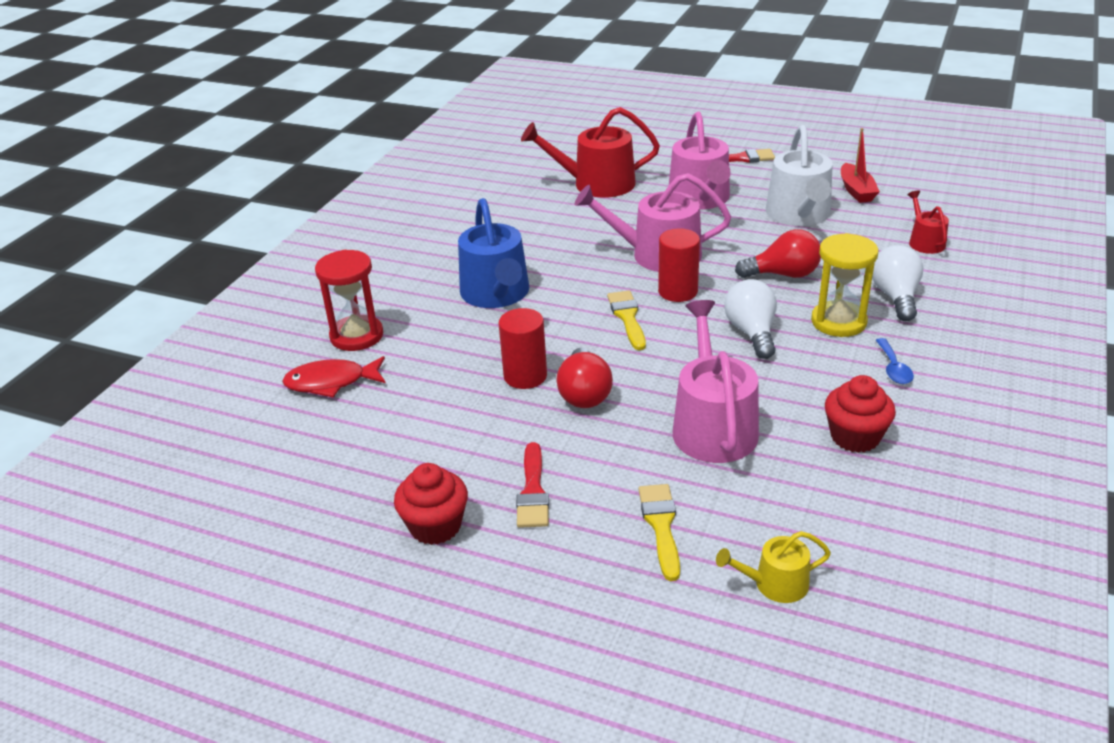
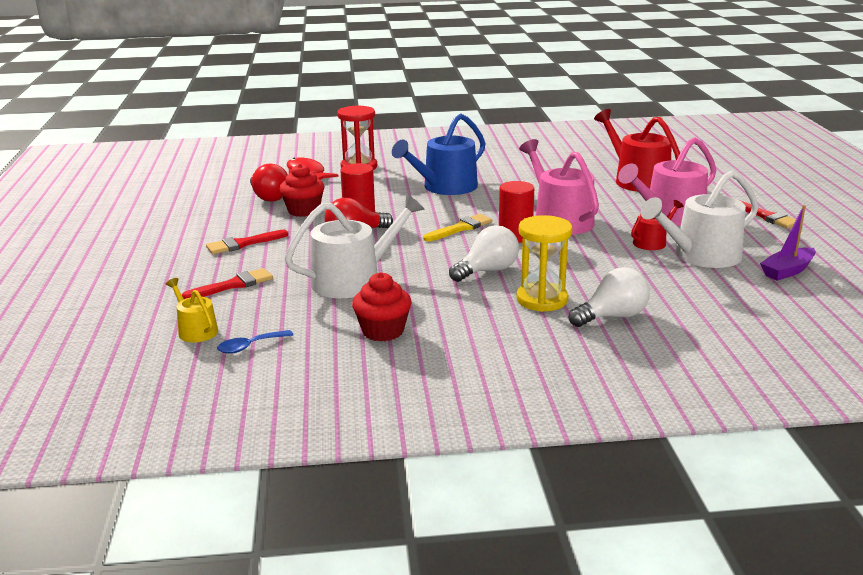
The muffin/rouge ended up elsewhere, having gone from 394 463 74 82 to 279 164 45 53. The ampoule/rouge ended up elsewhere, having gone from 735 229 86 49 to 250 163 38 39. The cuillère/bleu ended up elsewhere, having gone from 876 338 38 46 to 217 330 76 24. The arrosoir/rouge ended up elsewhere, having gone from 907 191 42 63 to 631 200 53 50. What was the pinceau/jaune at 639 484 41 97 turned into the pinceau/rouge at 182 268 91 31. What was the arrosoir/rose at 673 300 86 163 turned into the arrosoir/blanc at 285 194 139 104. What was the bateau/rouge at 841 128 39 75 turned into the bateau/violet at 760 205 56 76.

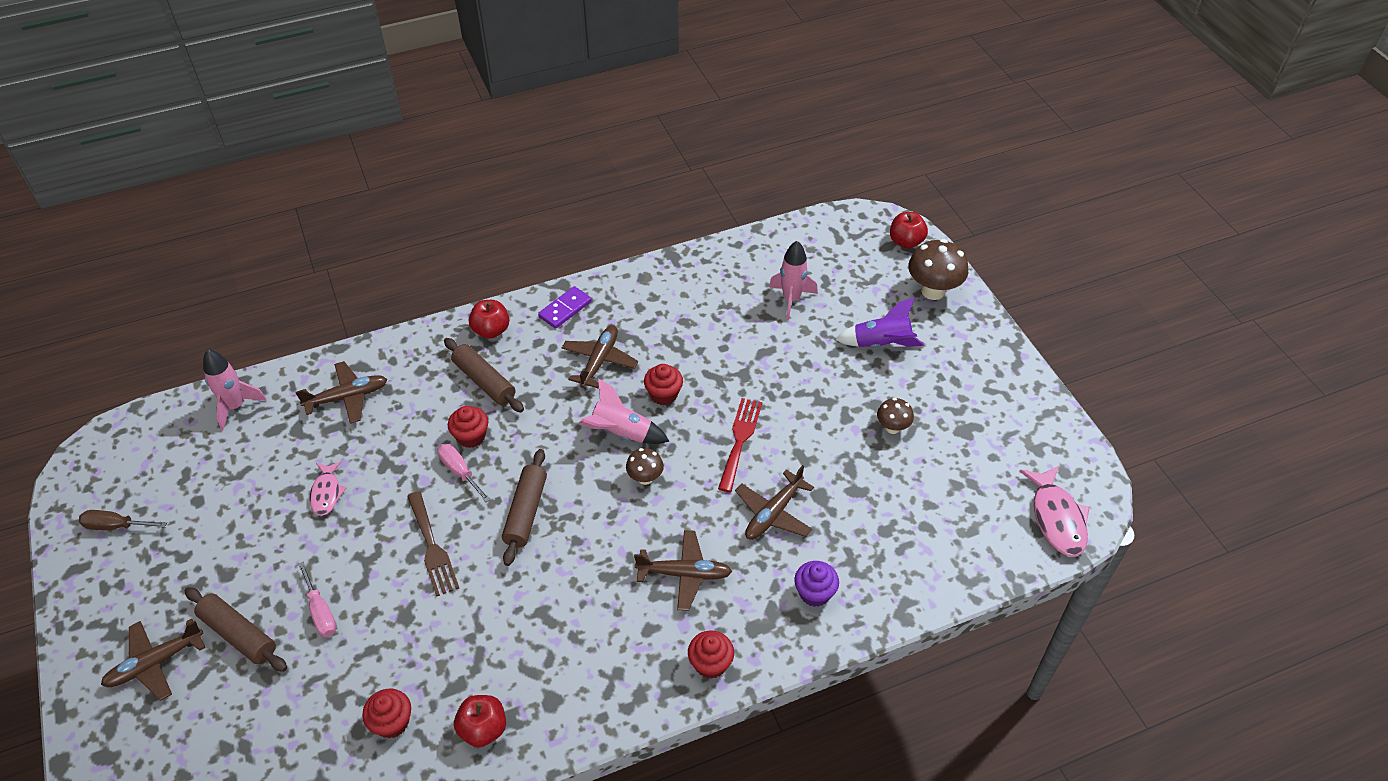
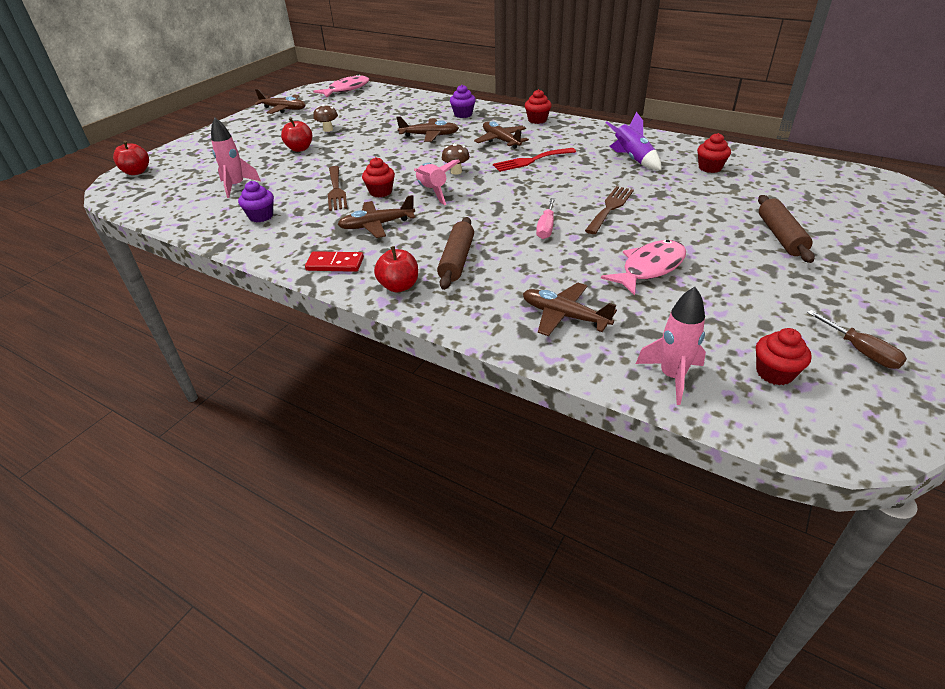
The second view lost the tournevis/rose at 298 561 38 76. The second view lost the rouleau à pâtisserie/marron at 502 449 45 117. The second view lost the champignon/marron at 908 239 60 61. The second view gained the muffin/violet at 238 181 36 41. The second view gained the fourchette/marron at 328 166 20 45. The avion/marron ended up elsewhere, having gone from 101 619 104 82 to 254 89 51 25. The muffin/rouge ended up elsewhere, having gone from 448 406 40 42 to 756 328 56 57. The pomme/rouge ended up elsewhere, having gone from 454 695 52 52 to 281 118 31 34. The fourchette/rouge ended up elsewhere, having gone from 718 398 44 94 to 493 148 83 24. The fusée/violet ended up elsewhere, having gone from 835 297 89 51 to 606 112 55 58. What was the domino/violet at 538 286 54 43 turned into the domino/rouge at 305 251 59 21. The size of the poisson/rose at 310 461 37 55 changed by a factor of 1.62.

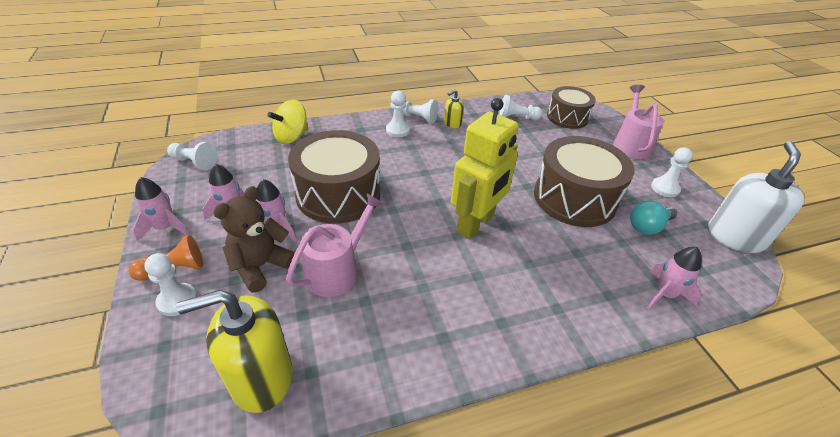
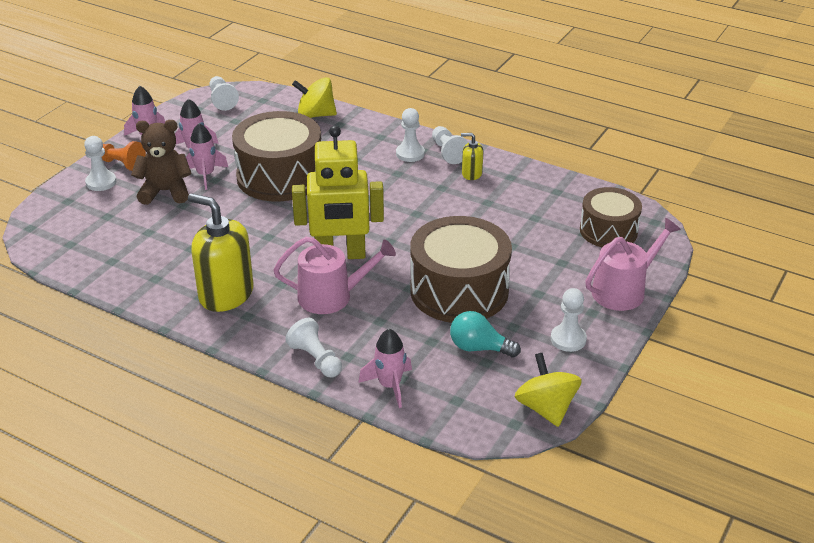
The distributeur de savon/jaune ended up elsewhere, having gone from 177 290 115 123 to 188 193 66 119. The arrosoir/rose ended up elsewhere, having gone from 286 193 97 104 to 273 237 123 77. The pion/blanc ended up elsewhere, having gone from 499 95 44 25 to 285 318 57 59. Where the distributeur de savon/blanc stood at 708 141 96 112, the toupie/jaune came to stand at 514 353 68 74.

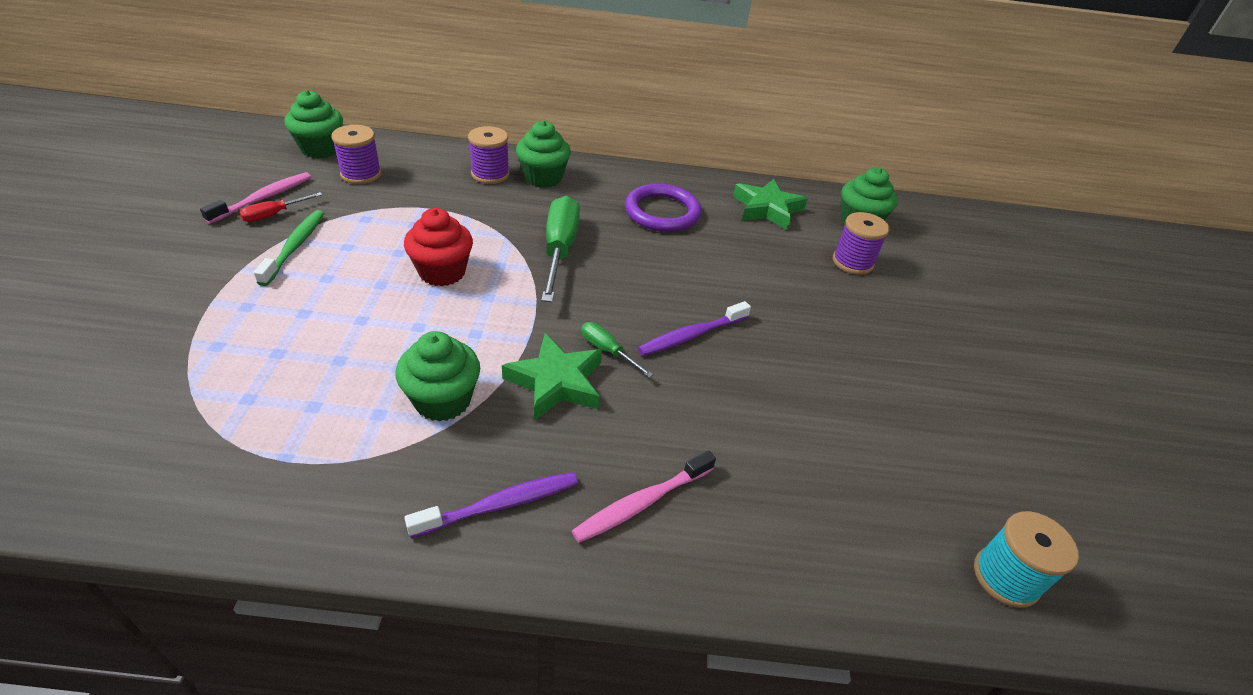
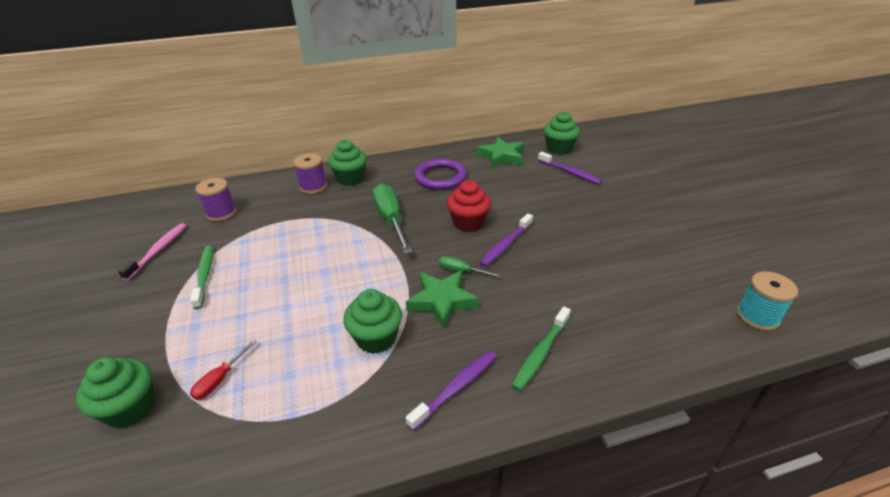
The tournevis/rouge ended up elsewhere, having gone from 239 192 83 30 to 190 340 67 60. The muffin/vert ended up elsewhere, having gone from 285 90 58 68 to 76 357 79 71. The muffin/rouge ended up elsewhere, having gone from 404 208 69 78 to 447 180 44 52. Where the bobine/violet stood at 833 212 57 63, the brosse à dents/violet came to stand at 538 152 64 32. What was the brosse à dents/rose at 572 450 144 93 turned into the brosse à dents/vert at 511 306 60 85.

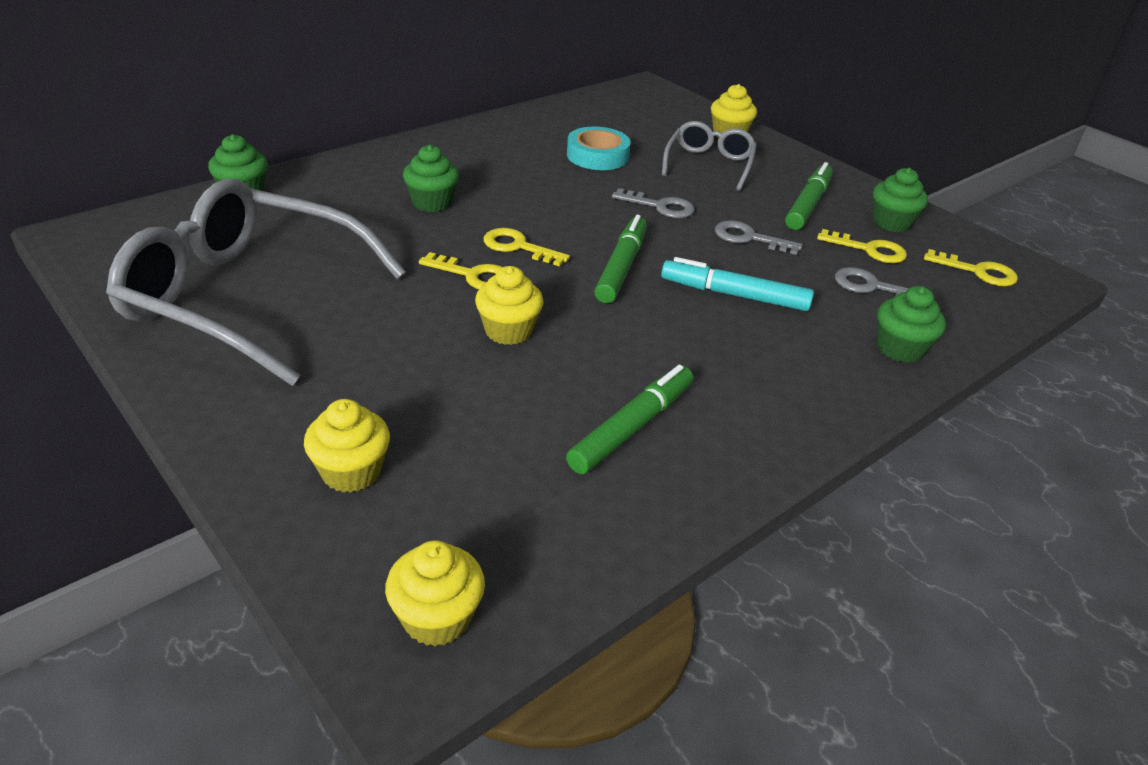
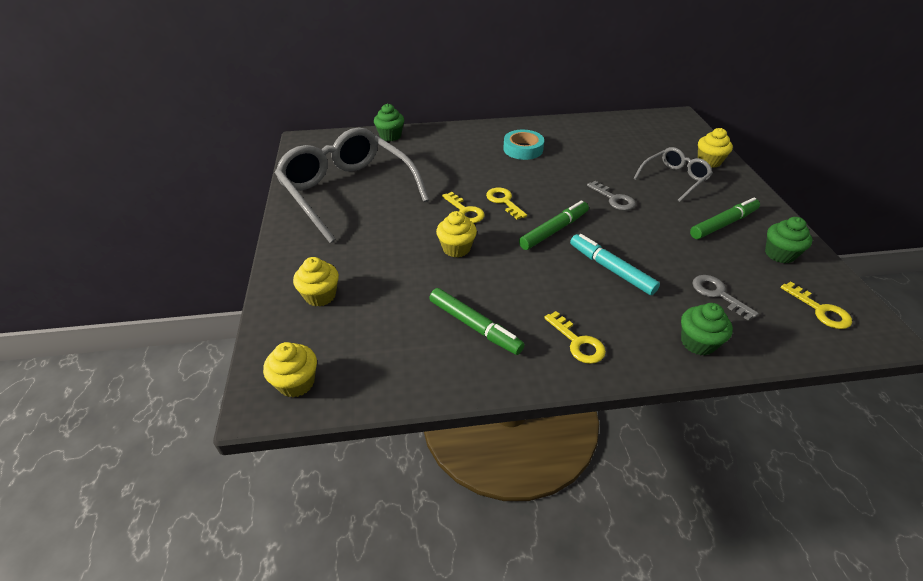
The second view lost the muffin/vert at 403 145 56 67. The second view lost the clé/gris at 715 221 87 34. The ruban adhésif/turquoise ended up elsewhere, having gone from 567 127 64 43 to 503 130 41 30. The clé/jaune ended up elsewhere, having gone from 817 229 90 34 to 544 311 62 53. The feutre/vert at 566 365 127 109 ended up facing another way, 60 degrees clockwise from before.

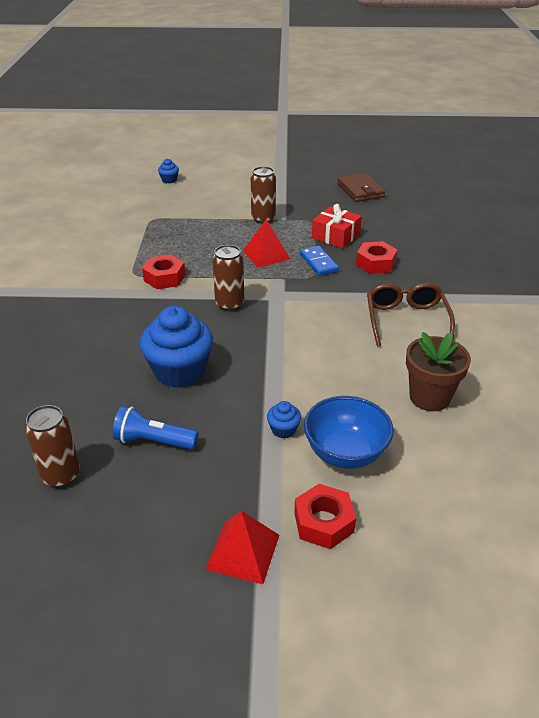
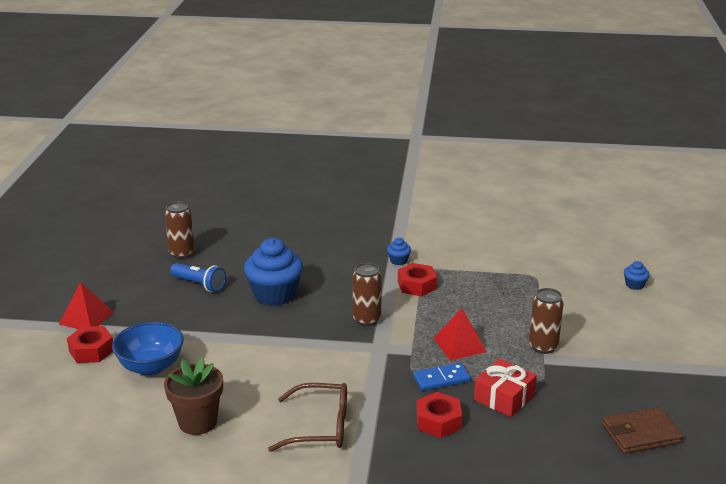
The muffin/bleu ended up elsewhere, having gone from 267 401 34 38 to 387 238 24 27. The lampe de poche/bleu at 112 406 86 44 ended up facing another way, 105 degrees clockwise from before.

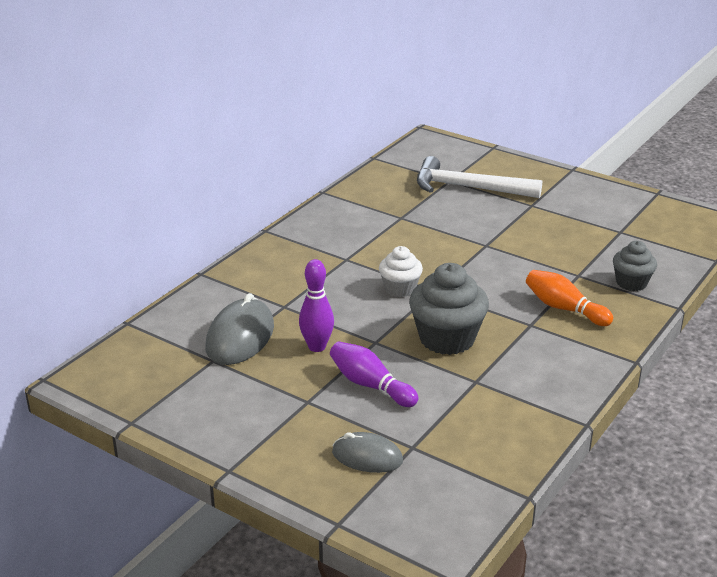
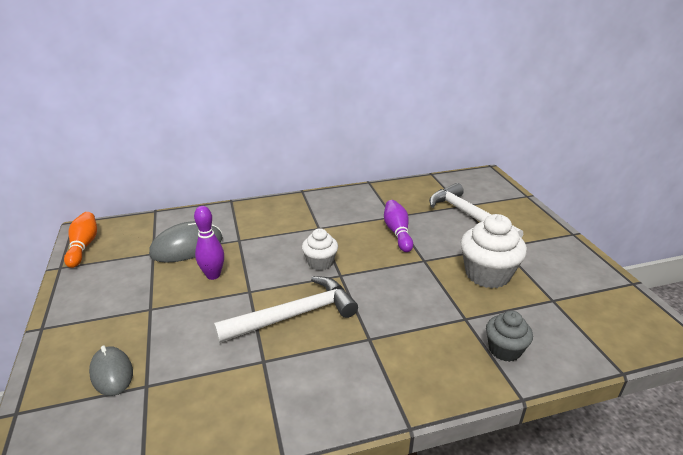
The second view gained the muffin/blanc at 461 214 66 74. The quille/violet ended up elsewhere, having gone from 330 341 88 66 to 384 200 29 52. The quille/orange ended up elsewhere, having gone from 526 270 87 56 to 64 212 33 56. Where the muffin/gris stood at 409 263 80 92, the marteau/blanc came to stand at 214 276 144 67.

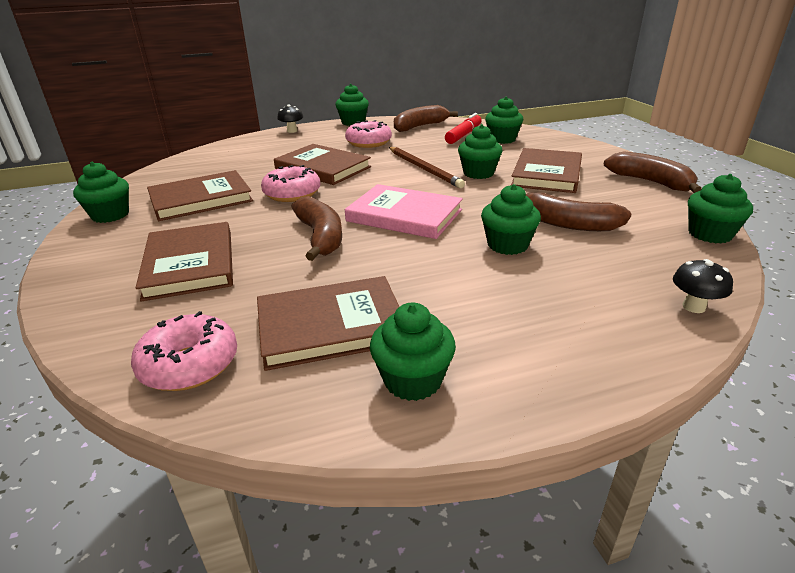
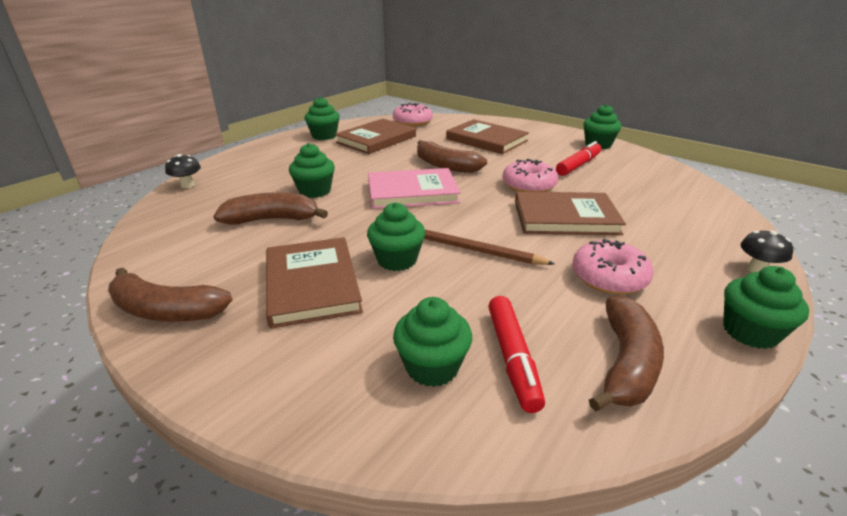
The second view lost the muffin/vert at 688 174 65 69. Where the livre/marron stood at 147 170 106 51, the feutre/rouge came to stand at 556 141 45 35.

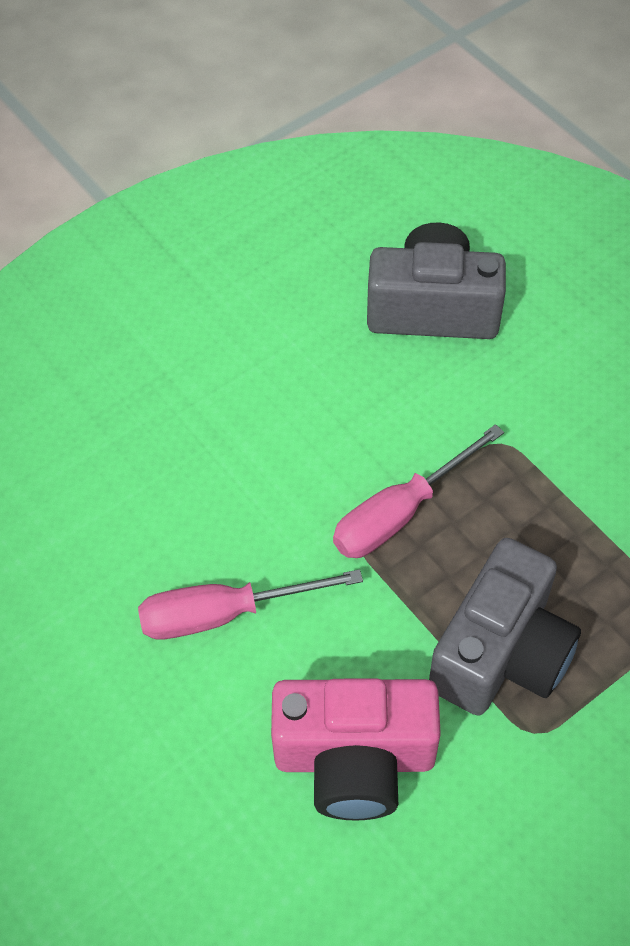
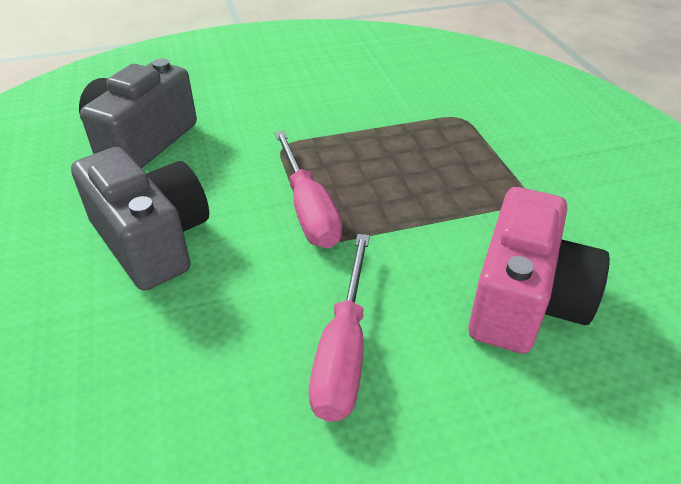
The appareil photo/gris ended up elsewhere, having gone from 429 538 152 178 to 71 147 138 144.

